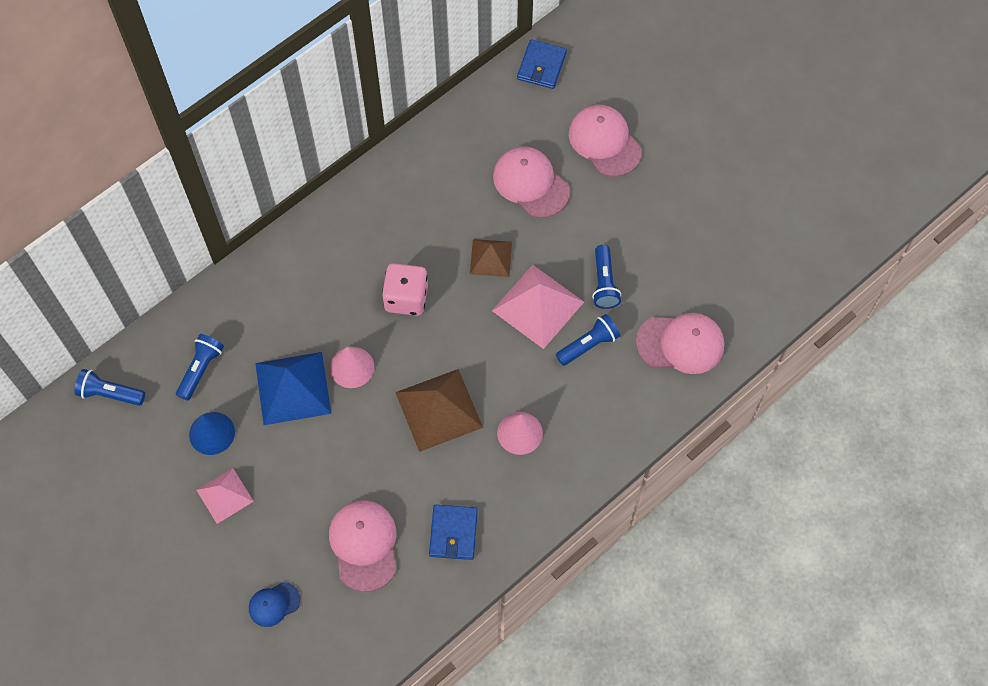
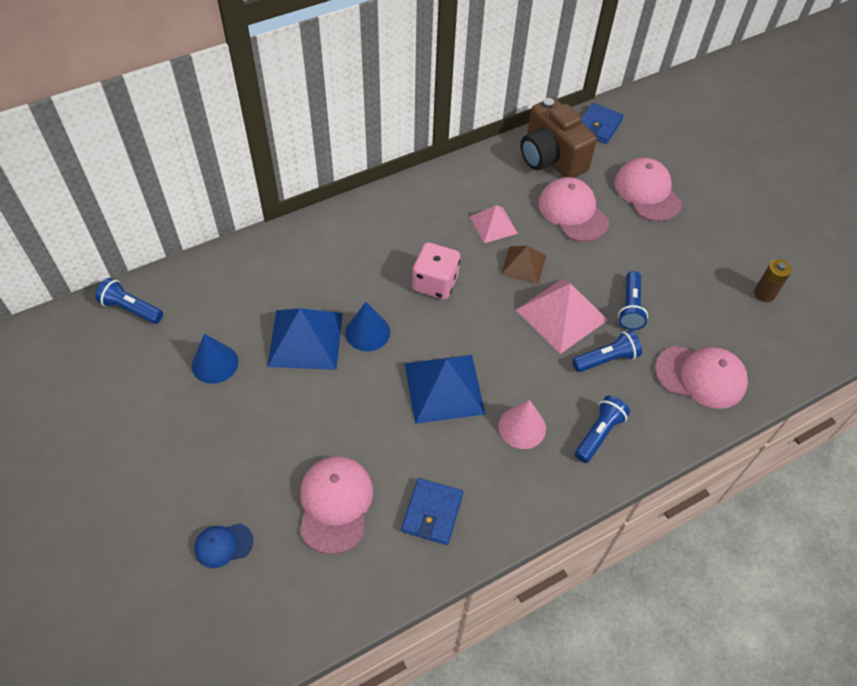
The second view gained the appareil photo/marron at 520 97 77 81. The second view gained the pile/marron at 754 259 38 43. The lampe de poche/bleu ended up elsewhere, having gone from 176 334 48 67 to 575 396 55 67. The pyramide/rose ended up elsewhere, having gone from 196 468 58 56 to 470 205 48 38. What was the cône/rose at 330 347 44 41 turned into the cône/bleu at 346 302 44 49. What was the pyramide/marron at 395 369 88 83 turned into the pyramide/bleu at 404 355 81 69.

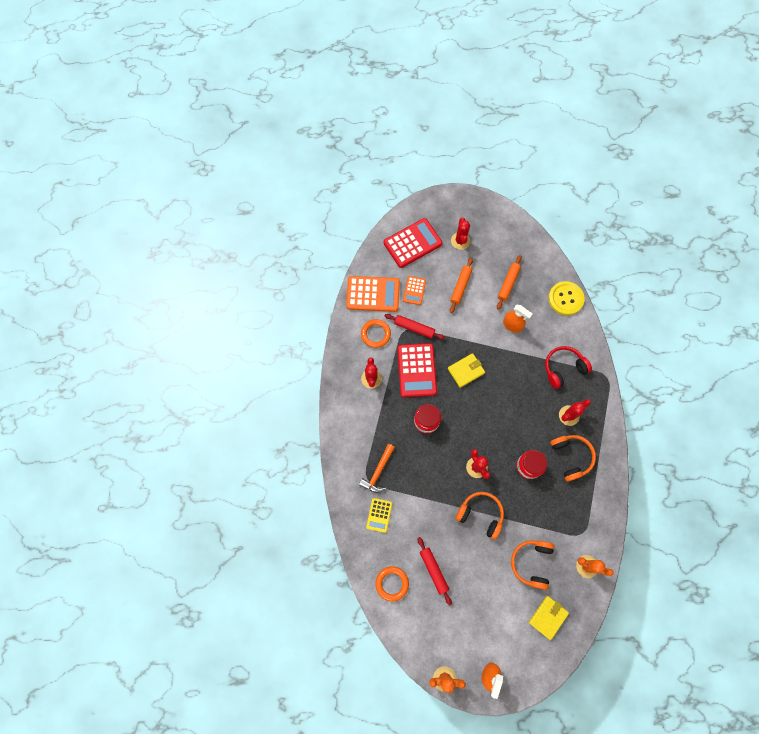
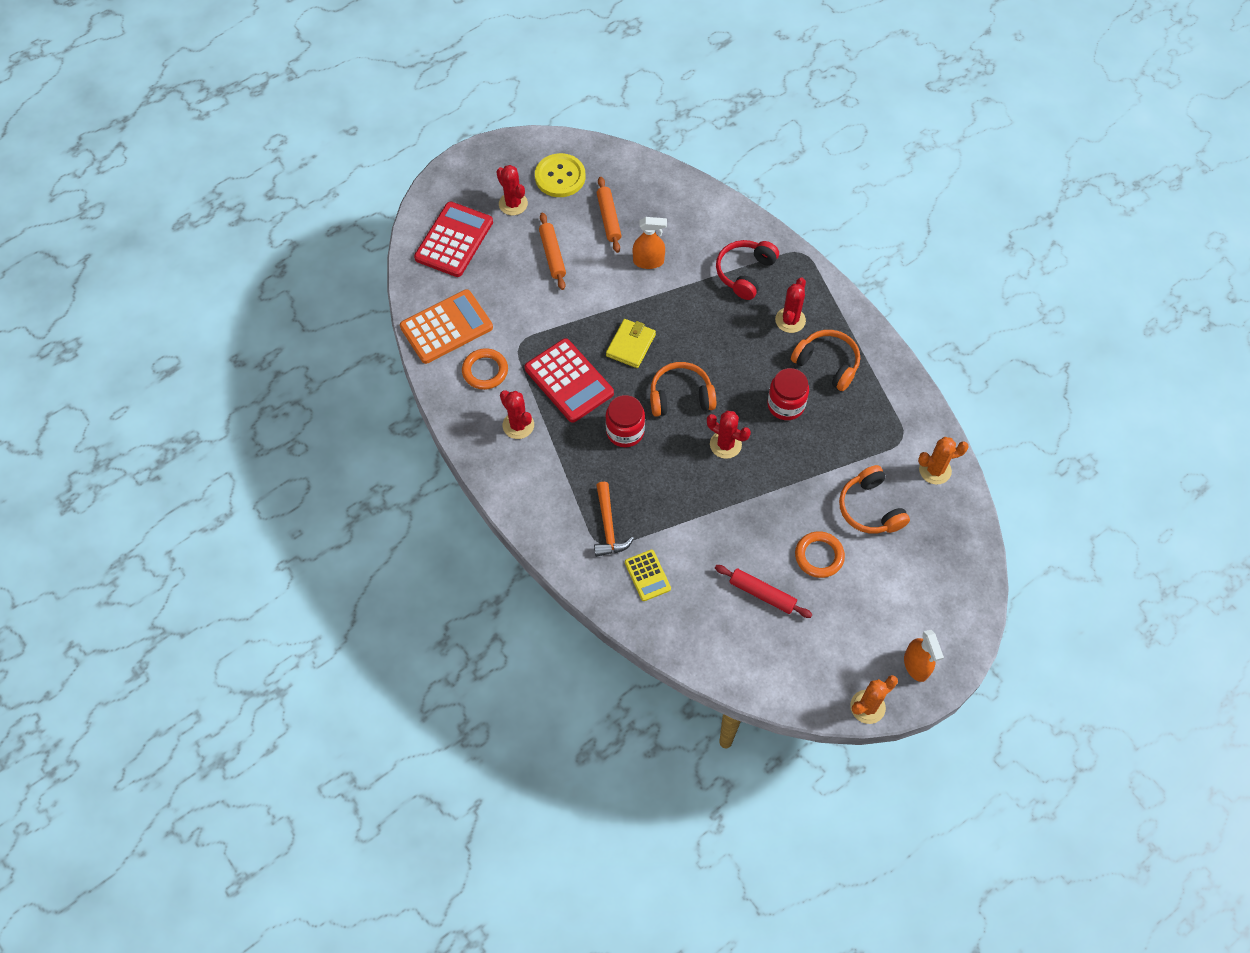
The second view lost the rouleau à pâtisserie/rouge at 385 314 60 26. The second view lost the calculatrice/orange at 403 276 23 29. The second view lost the portefeuille/jaune at 529 596 40 44. The anneau/orange ended up elsewhere, having gone from 375 566 34 36 to 795 531 50 47. The casque audio/orange ended up elsewhere, having gone from 455 492 49 48 to 650 362 66 55. The bouton/jaune ended up elsewhere, having gone from 548 281 37 34 to 535 153 50 44.

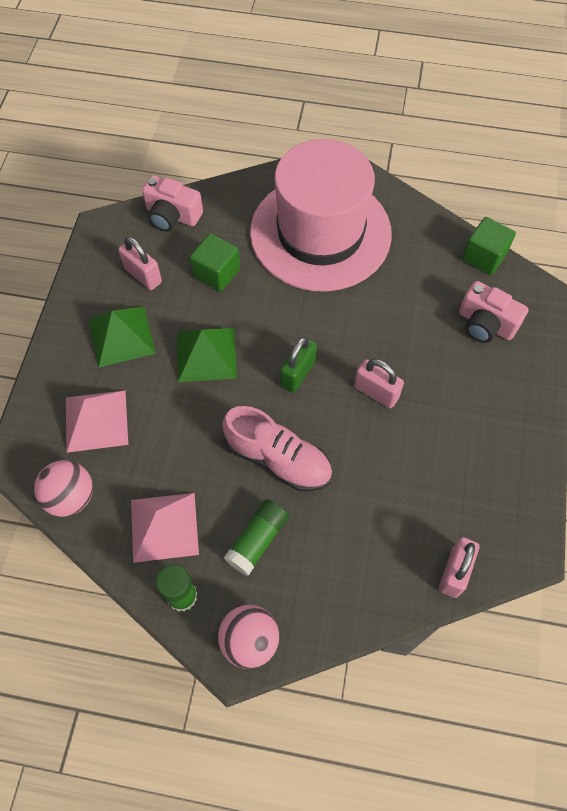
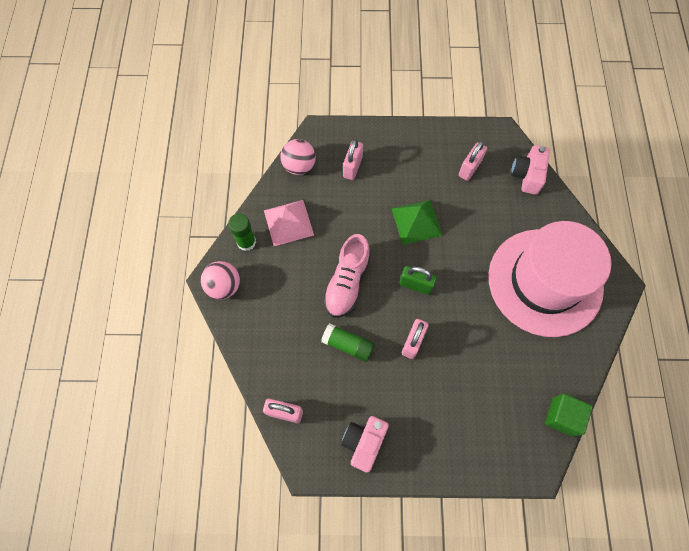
The second view lost the pyramide/vert at 89 306 67 62. The second view lost the cube/vert at 190 233 50 59. The bâton de colle/vert ended up elsewhere, having gone from 224 499 65 77 to 321 323 54 39. The appareil photo/rose ended up elsewhere, having gone from 459 281 70 62 to 341 416 48 57. Where the pyramide/rose stood at 66 390 62 63, the cadenas/rose came to stand at 343 139 20 41.

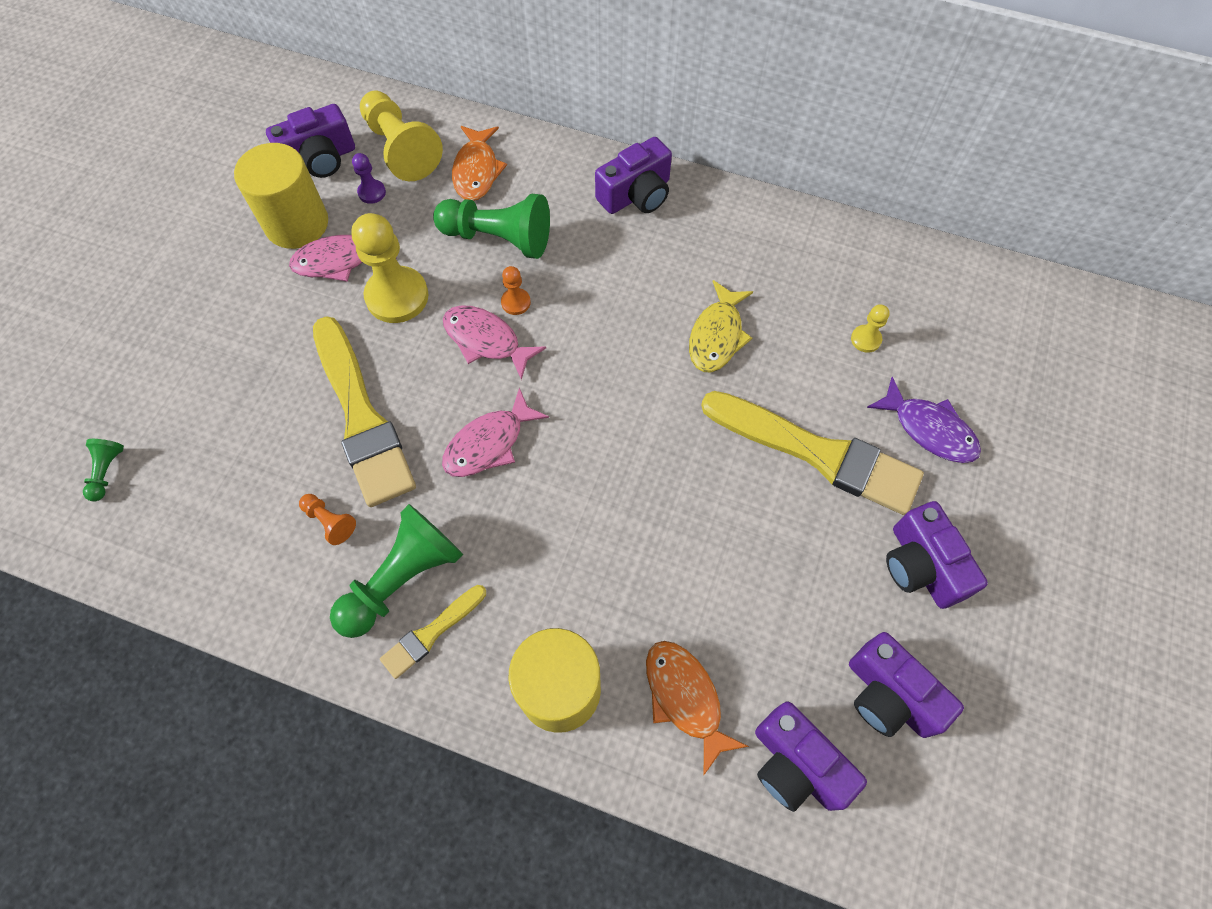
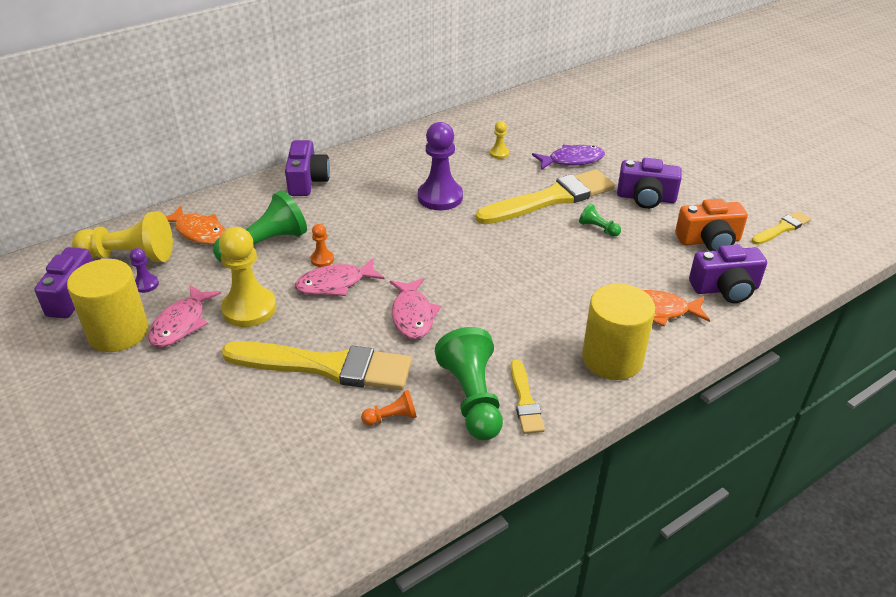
The second view gained the pinceau/jaune at 752 211 59 34. The pion/vert ended up elsewhere, having gone from 83 439 41 62 to 579 204 42 33. Where the poisson/jaune stood at 689 280 64 92, the pion/violet came to stand at 418 122 45 88. What was the appareil photo/violet at 849 632 115 106 turned into the appareil photo/orange at 675 199 73 52.

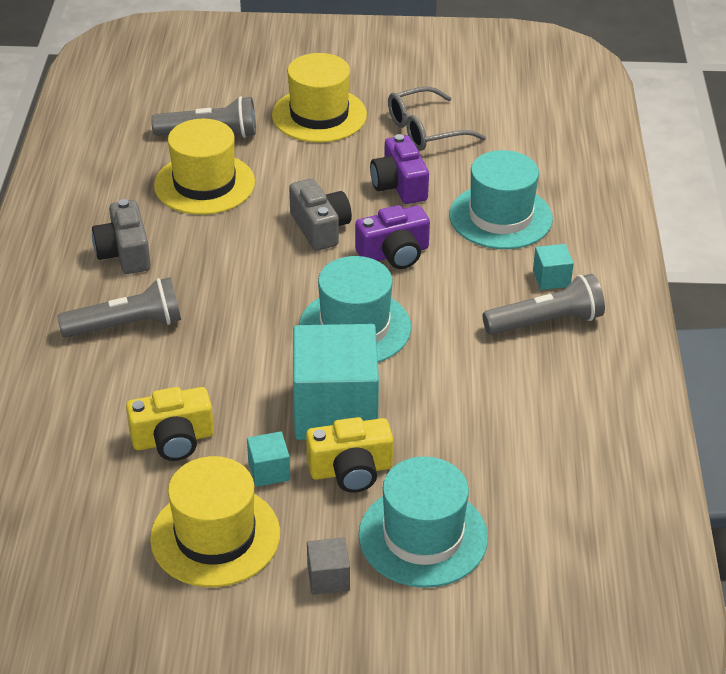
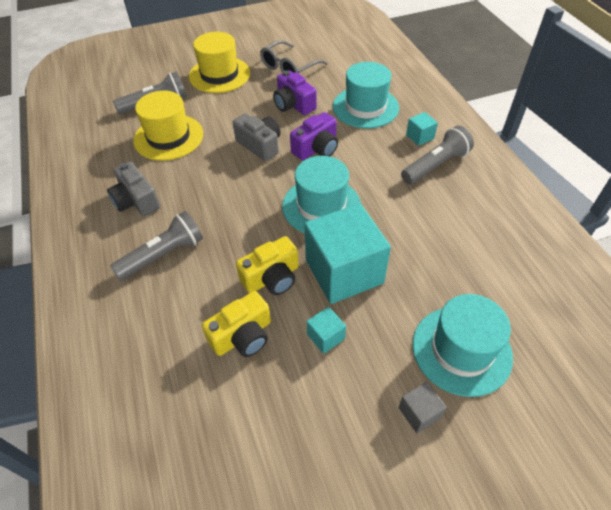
The second view lost the chapeau/jaune at 150 456 130 131. The appareil photo/jaune ended up elsewhere, having gone from 306 417 87 76 to 236 236 63 59.

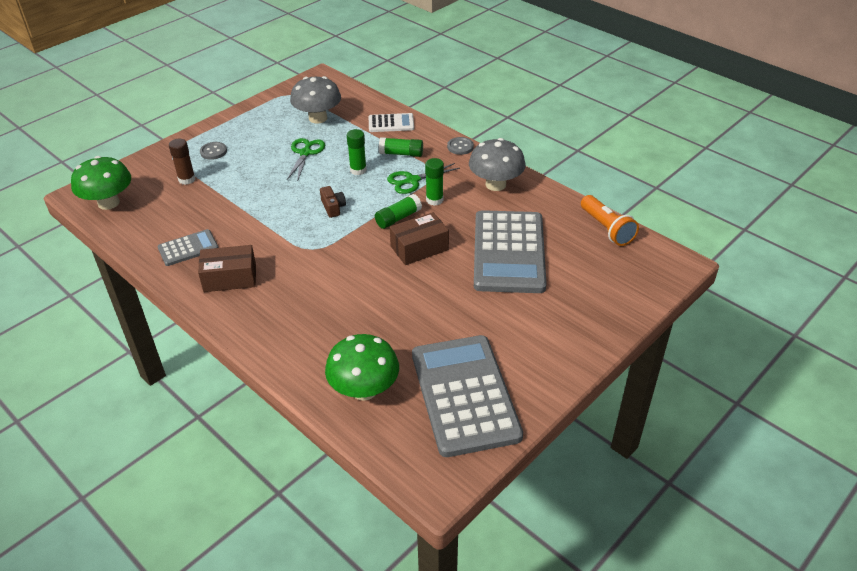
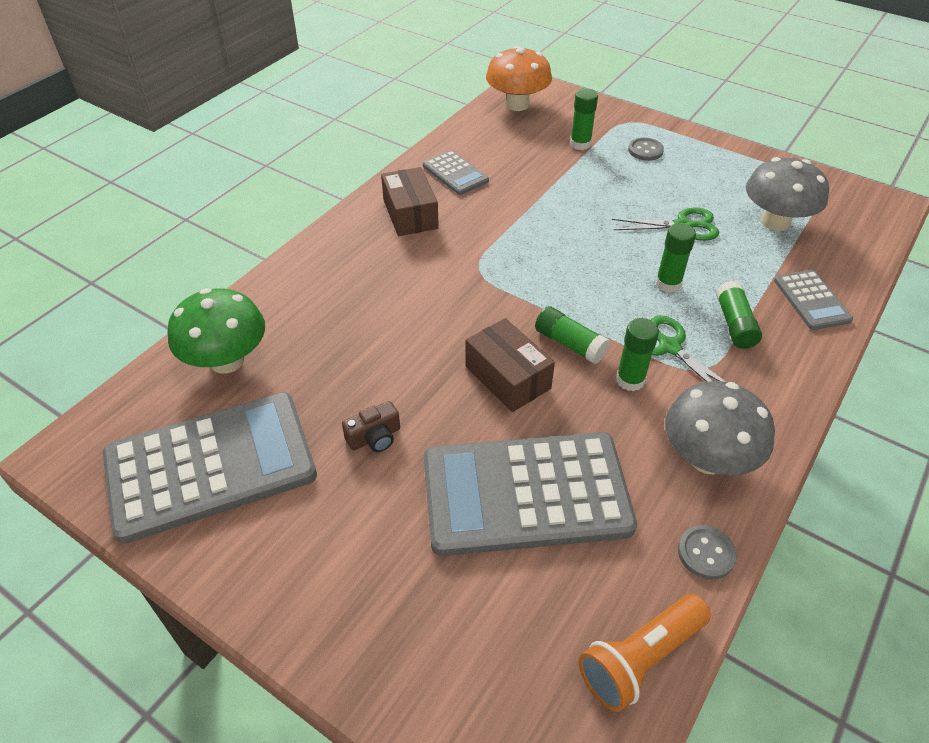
The appareil photo/marron ended up elsewhere, having gone from 320 186 26 32 to 342 401 58 51. The bouton/gris ended up elsewhere, having gone from 447 137 27 18 to 678 525 59 55. What was the champignon/vert at 71 156 60 54 turned into the champignon/orange at 486 46 66 65. What was the bâton de colle/marron at 169 139 26 46 turned into the bâton de colle/vert at 570 89 28 61. What was the calculatrice/blanc at 369 113 45 19 turned into the calculatrice/gris at 774 270 79 60.

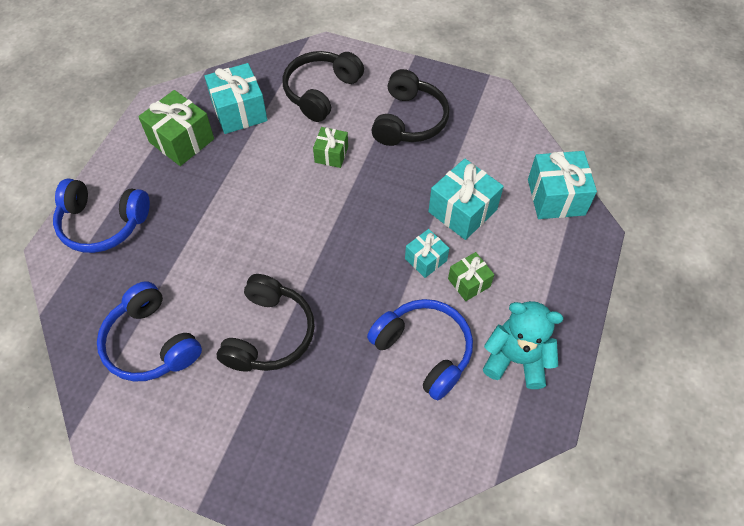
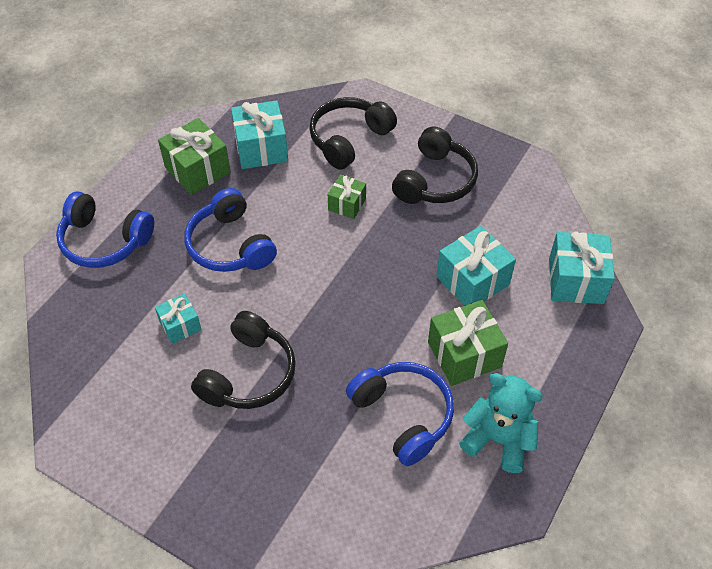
The casque audio/bleu ended up elsewhere, having gone from 97 281 105 101 to 184 188 93 84. The cadeau/turquoise ended up elsewhere, having gone from 405 229 44 49 to 155 293 47 51. The size of the cadeau/vert at 448 252 46 49 changed by a factor of 1.70.

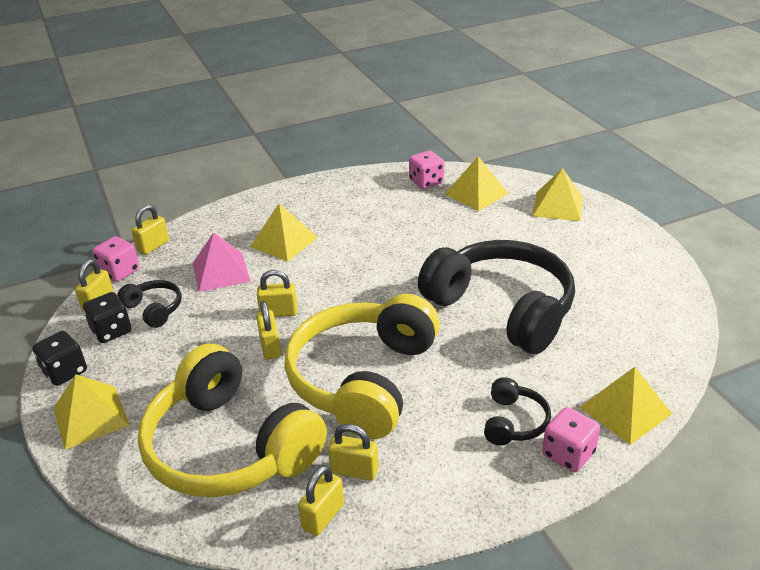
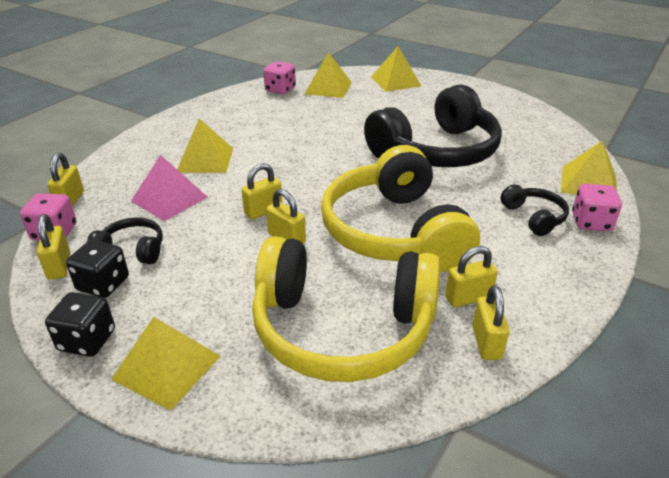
The casque audio/noir at 418 240 157 114 ended up facing another way, 135 degrees clockwise from before.

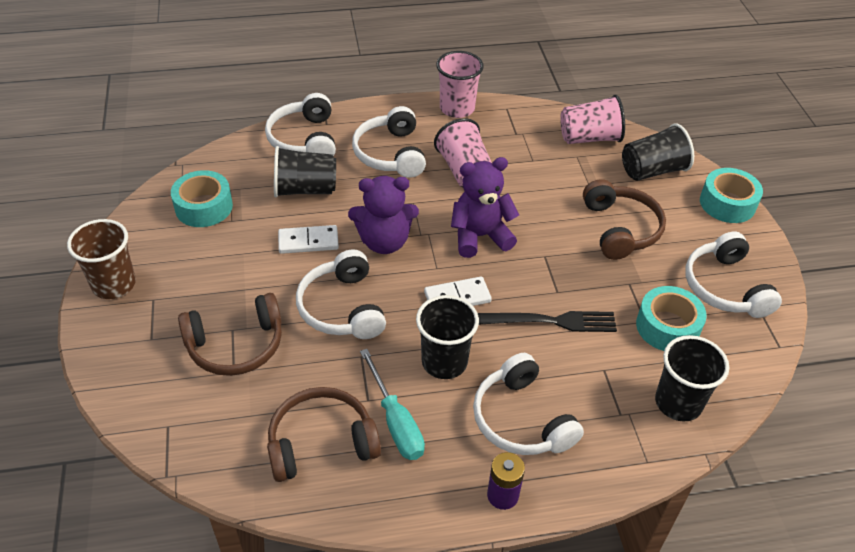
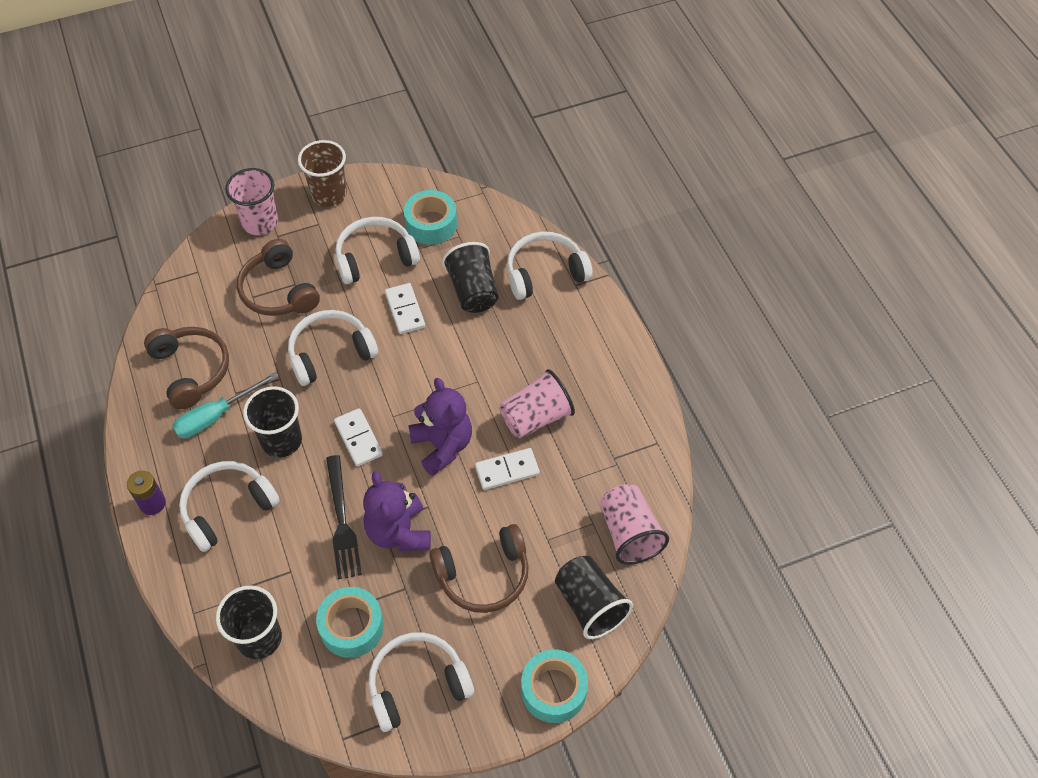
The second view gained the domino/blanc at 475 448 65 42. The ours en peluche/violet ended up elsewhere, having gone from 348 176 71 78 to 363 471 68 80. The casque audio/blanc ended up elsewhere, having gone from 352 106 74 72 to 335 217 85 67. The gobelet/rose ended up elsewhere, having gone from 436 51 48 67 to 225 168 53 67.

